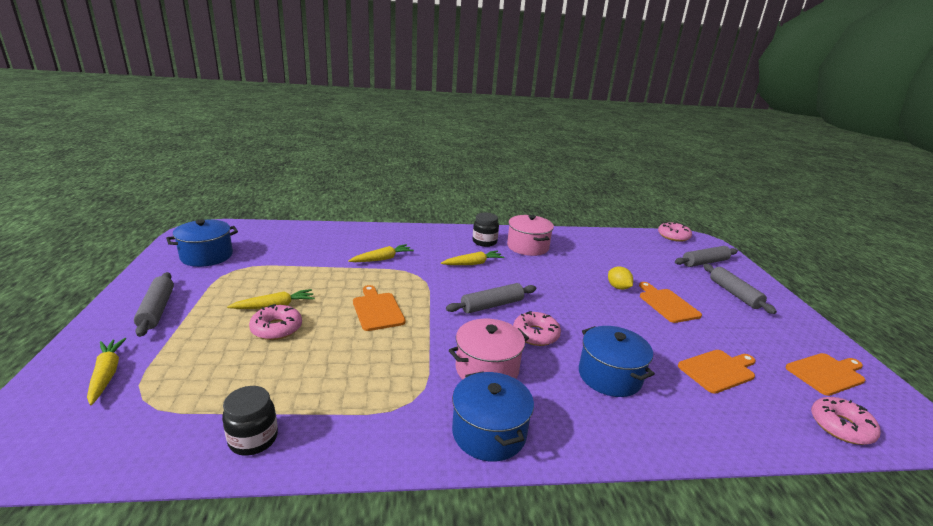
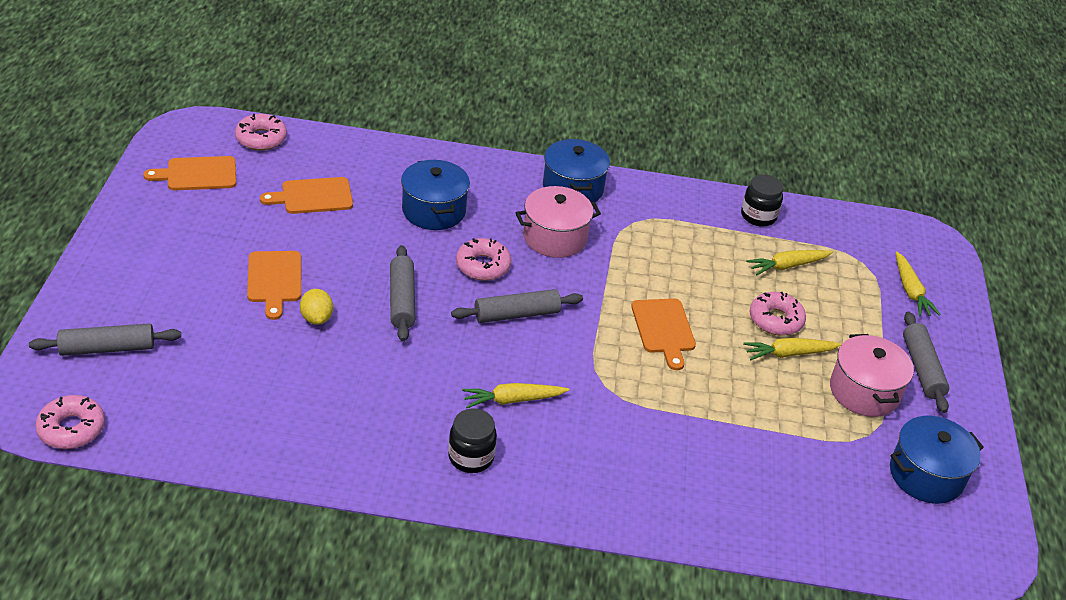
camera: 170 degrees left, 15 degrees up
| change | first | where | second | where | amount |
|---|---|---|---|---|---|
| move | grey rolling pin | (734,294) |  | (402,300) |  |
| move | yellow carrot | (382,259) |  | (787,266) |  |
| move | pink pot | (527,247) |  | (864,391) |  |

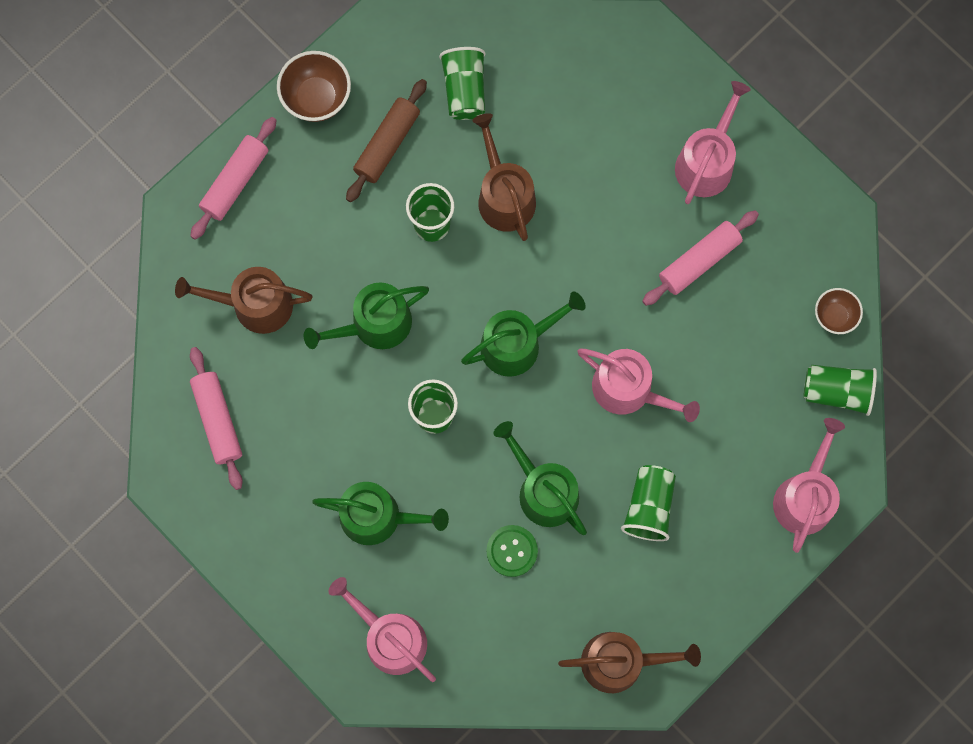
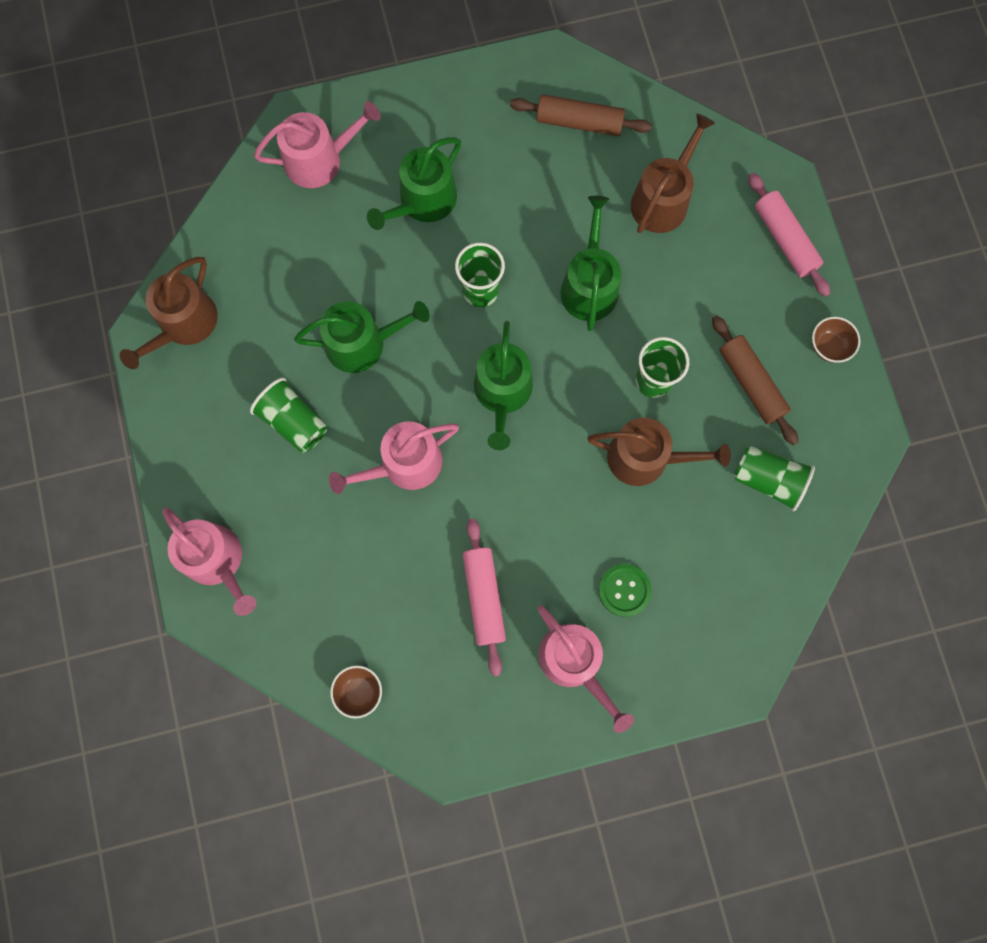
camera: 120 degrees right, 0 degrees up
| change | first | where | second | where | amount |
|---|---|---|---|---|---|
| recolor | pink rolling pin | (218,420) | brown rolling pin | (579,122) |  |
| move | green button | (512,551) |  | (624,590) |  |
| resize | brown bowl | (317,98) |  | (828,347) | x0.63 |
| delete | green cup | (836,391) |  |  |  |

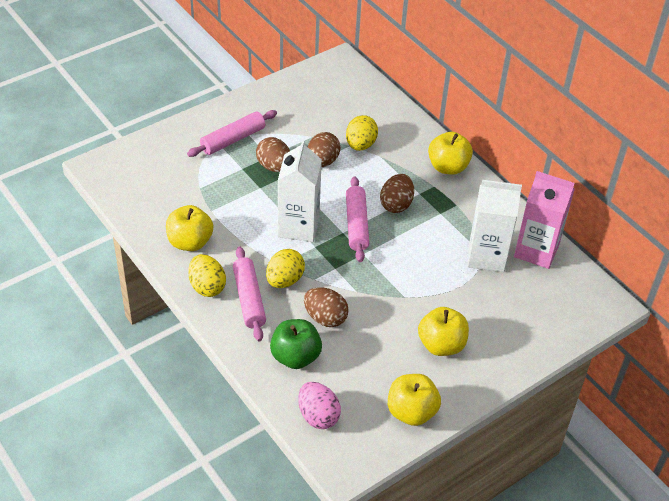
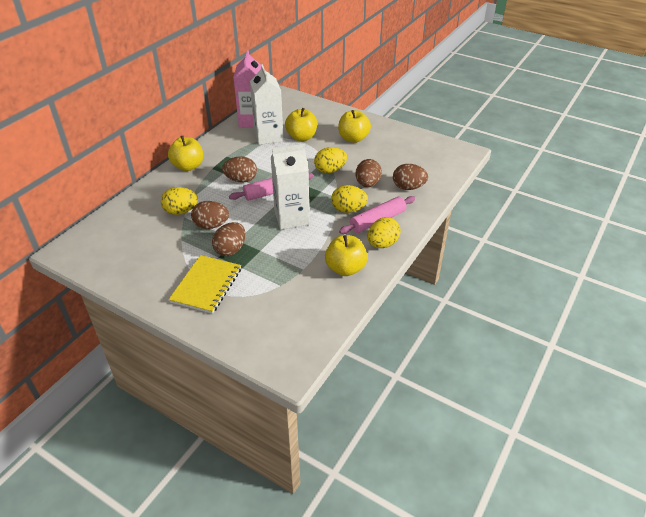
camera: 110 degrees left, 5 degrees down
| change | first | where | second | where | amount |
|---|---|---|---|---|---|
| replace | pink rolling pin | (233,139) | yellow notebook | (206,285) |  |
| move | yellow apple | (411,412) |  | (301,137) |  |
| insert |  |  | yellow egg | (330,170) |  |
| replace | green apple | (295,357) | brown egg | (408,187) |  |
| delete | pink egg | (318,416) |  |  |  |

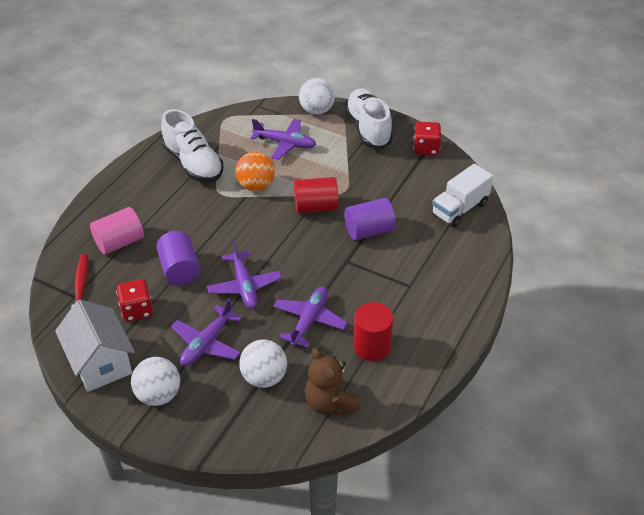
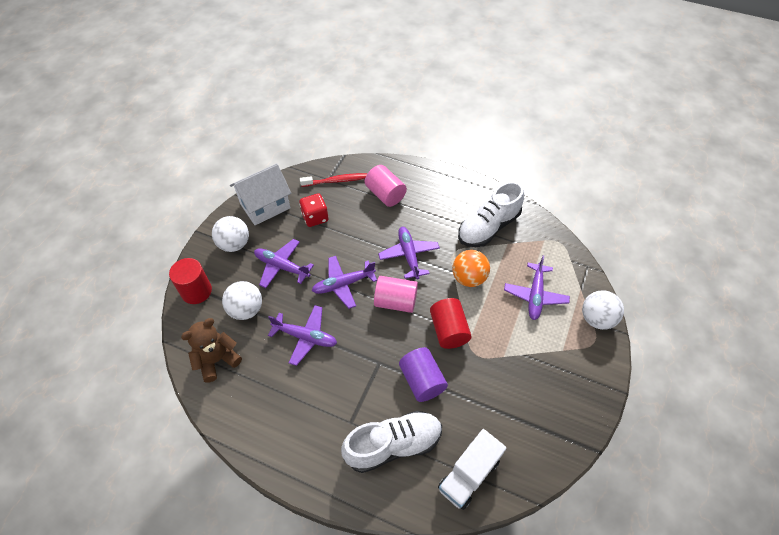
camera: 85 degrees right, 10 degrees up
| change | first | where | second | where | amount |
|---|---|---|---|---|---|
| move | red cylinder | (372,346) |  | (196,291) |  |
| move | white shoe | (368,128) |  | (393,445) |  |
| insert |  |  | pink cylinder | (395,302) |  |
| insert |  |  | purple plane | (409,255) |  |
| rotate | white truck | (459,209) |  | (469,474) | 90 degrees counterclockwise |
| delete | purple cylinder | (180,270) |  |  |  |
| delete | red dice | (426,148) |  |  |  |

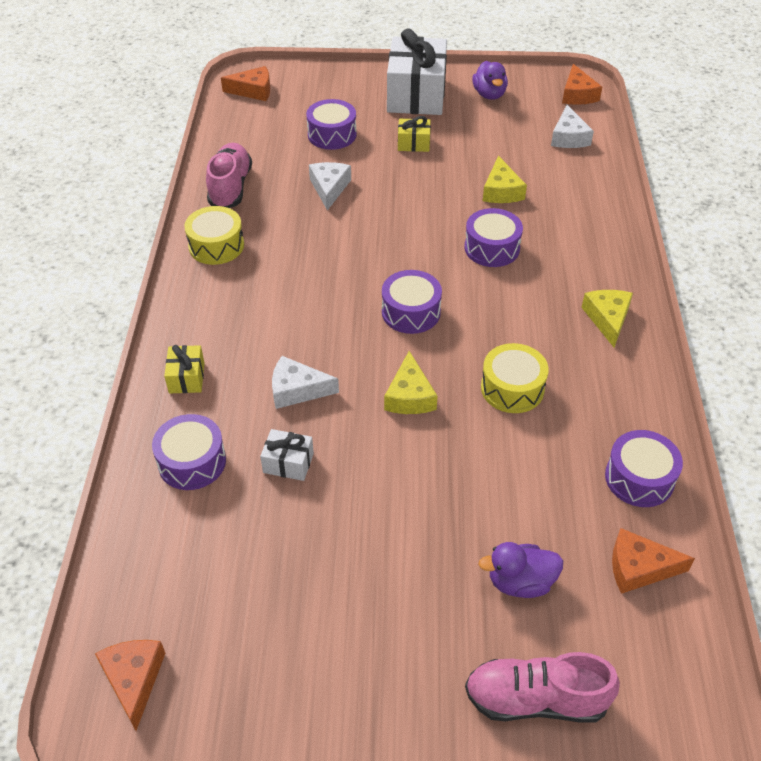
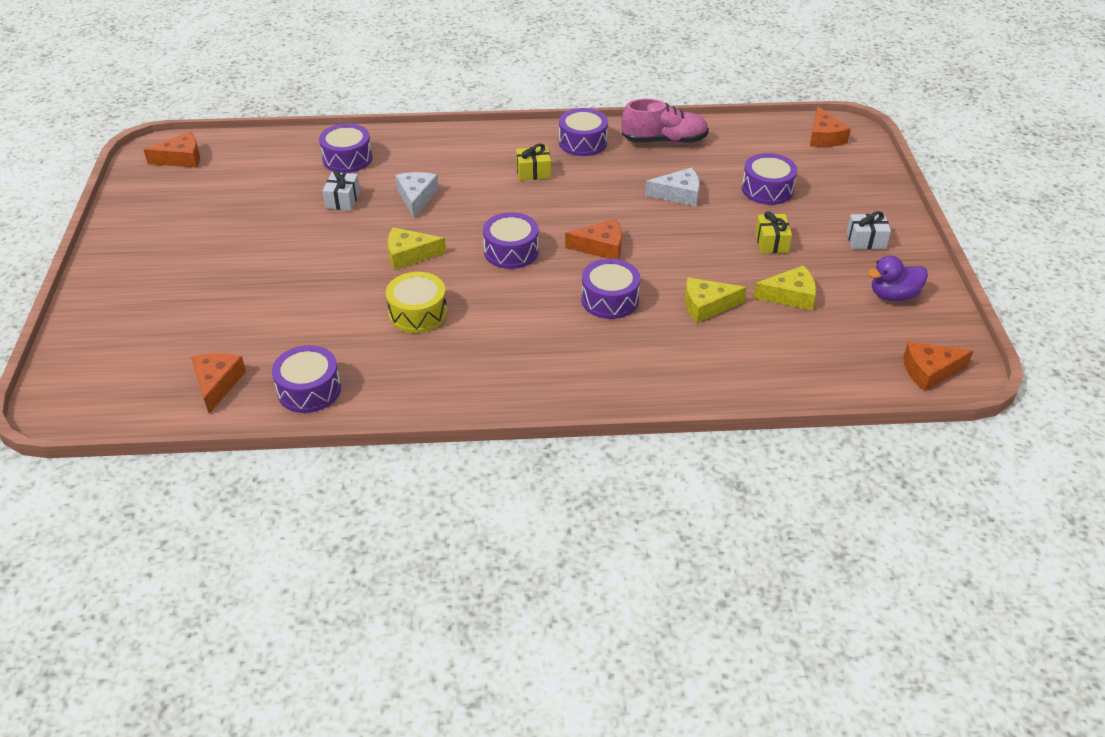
camera: 85 degrees right, 5 degrees down
| change | first | where | second | where | amount |
|---|---|---|---|---|---|
| move | yellow gift | (186,378) |  | (533,172) |  |
| recolor | yellow drum | (216,246) | purple drum | (582,142) |  |
| insert |  |  | orange cheese | (601,247) |  |
| move | yellow cheese | (607,319) |  | (790,296) |  |
| resize | white gift | (416,95) |  | (866,240) | x0.44 |
| delete | pink shoe | (536,699) |  |  |  |
| delete | purple duck | (520,582) |  |  |  |
| delete | white cheese | (568,137) |  |  |  |

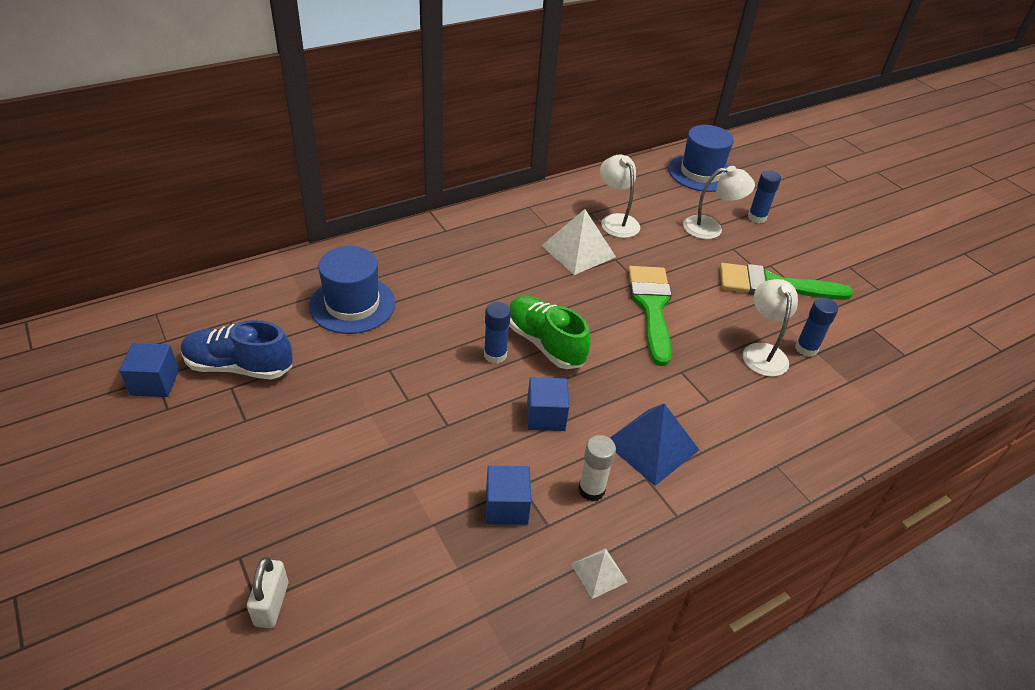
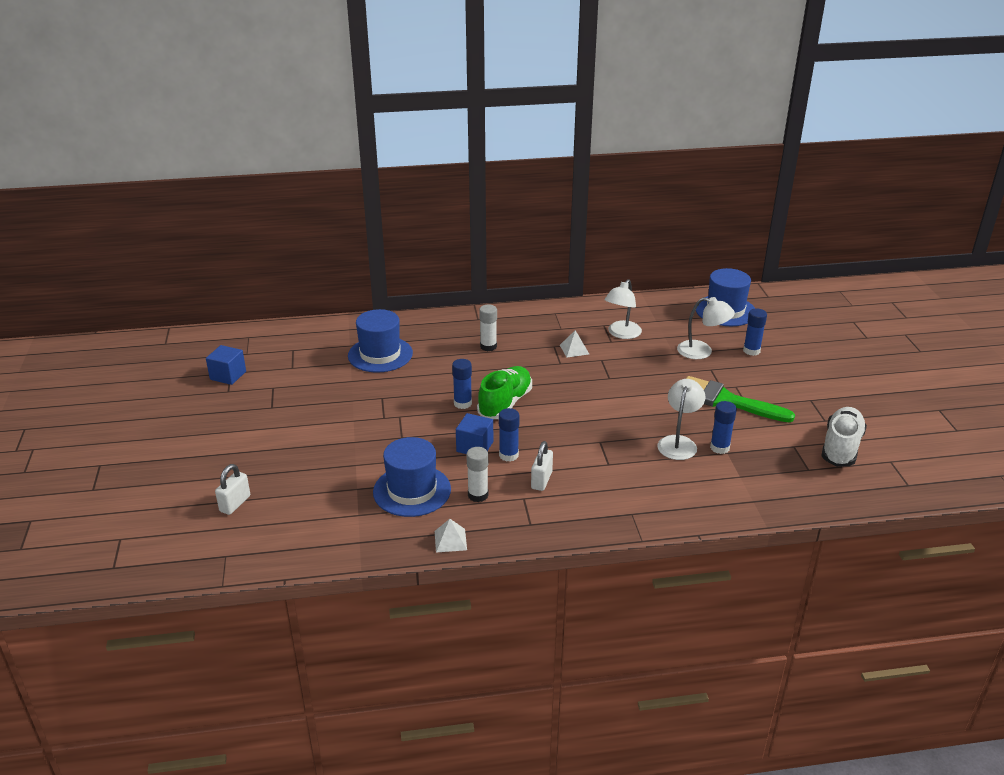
camera: 25 degrees right, 10 degrees down
| change | first | where | second | where | amount |
|---|---|---|---|---|---|
| replace | blue cube | (506,507) | blue hat | (412,490) |  |
| rotate | green shoe | (545,343) |  | (505,403) | 45 degrees clockwise |
| insert |  |  | white glue stick | (488,346) |  |
| insert |  |  | blue glue stick | (508,455) |  |
| replace | blue pyramid | (651,445) | white padlock | (541,480) |  |
| resize | white pyramid | (578,251) |  | (574,349) | x0.53 |
| rotate | white lamp | (616,221) |  | (621,334) | 150 degrees counterclockwise |
| insert |  |  | white shoe | (841,448) |  |
| delete | blue shoe | (239,367) |  |  |  |
| delete | green brush | (651,307) |  |  |  |

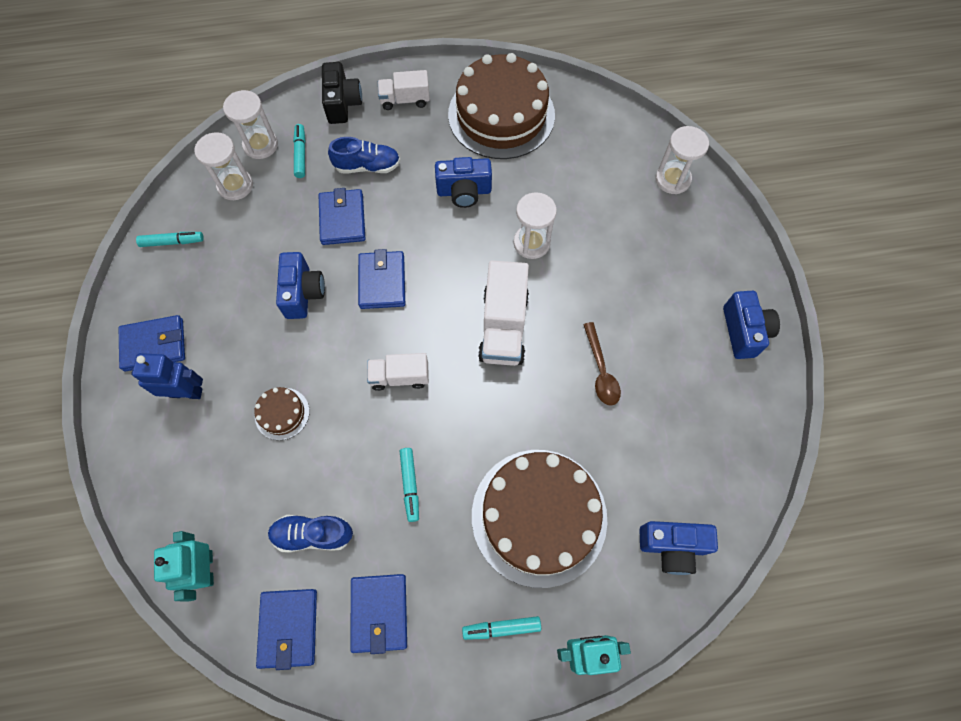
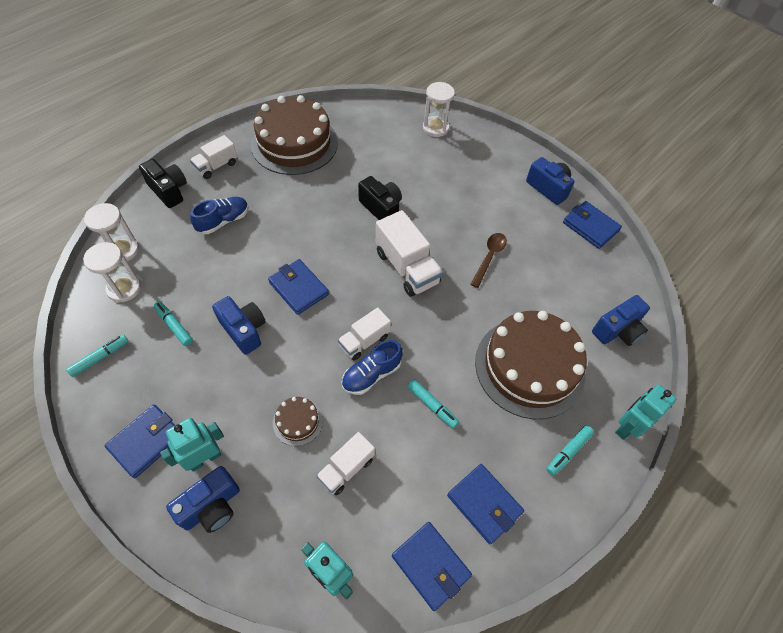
camera: 40 degrees left, 10 degrees down
| change | first | where | second | where | amount |
|---|---|---|---|---|---|
| move | turquoise marker | (301,154) |  | (174,326) |  |
| recolor | blue robot | (186,392) | turquoise robot | (205,458) |  |
| move | blue camera | (464,191) |  | (212,506) |  |
| insert |  |  | white truck | (346,468) |  |
| move | blue shoe | (313,534) |  | (371,374) |  |
| replace | white hourglass | (531,243) | black camera | (381,208) |  |
| rotate | brown spoon | (600,370) |  | (489,257) | 105 degrees counterclockwise |
| move | blue wallet | (342,219) |  | (590,227) |  |

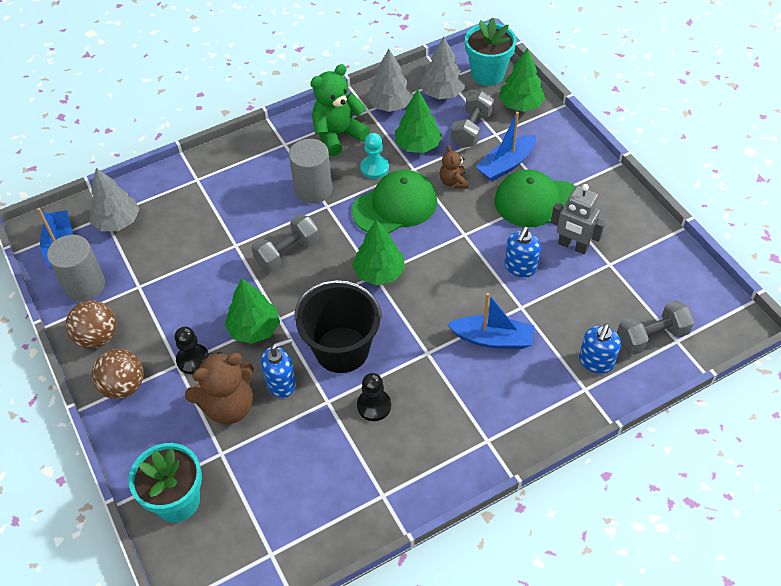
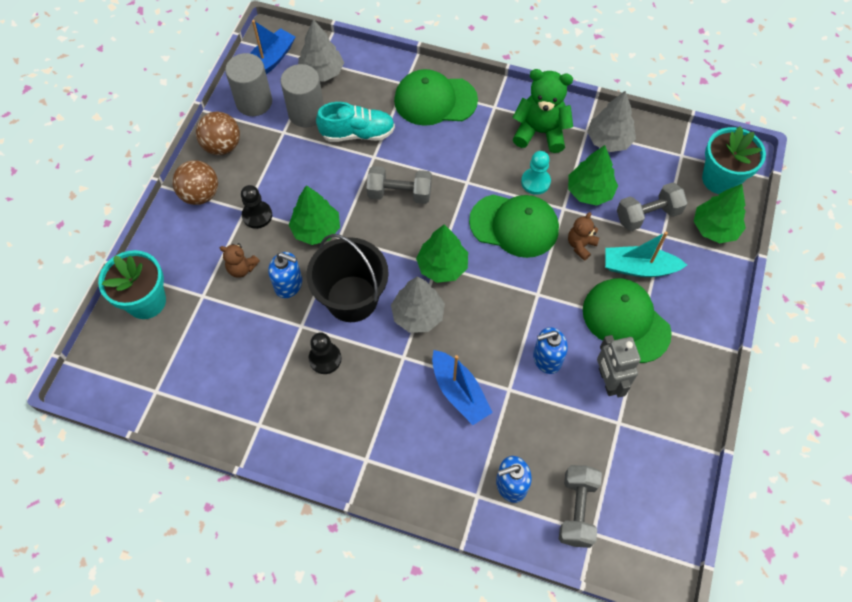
camera: 45 degrees right, 10 degrees up
| change | first | where | second | where | amount |
|---|---|---|---|---|---|
| resize | brown teddy bear | (228,406) |  | (242,268) | x0.54 |
| move | grey cylinder | (313,189) |  | (306,113) |  |
| insert |  |  | turquoise shoe | (357,133) |  |
| move | grey tree | (442,93) |  | (418,315) |  |
| insert |  |  | green cap | (435,100) |  |
| rotate | grey dumbbell | (651,337) |  | (577,510) | 75 degrees clockwise |
| recolor | blue boat | (506,164) | turquoise boat | (639,268) |  |

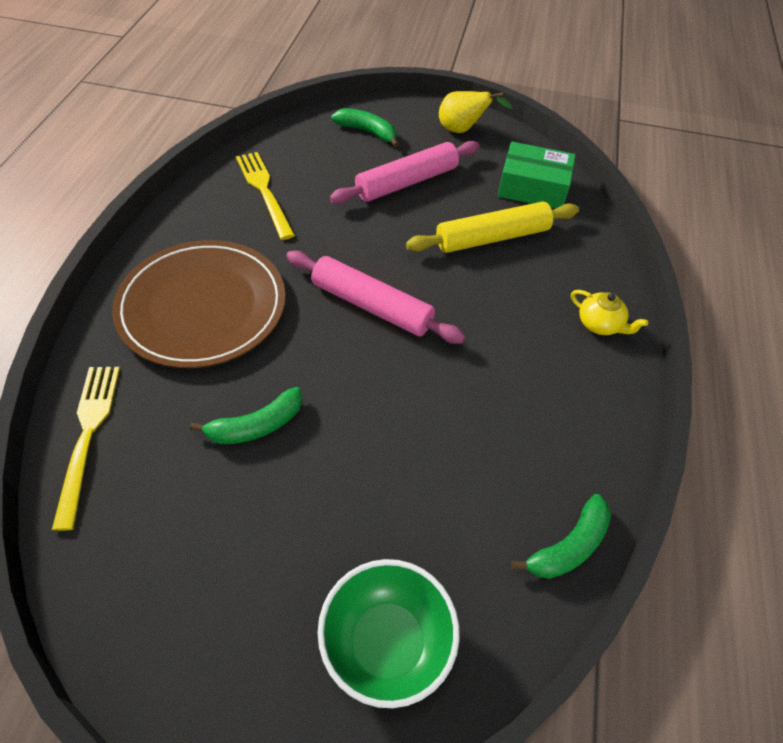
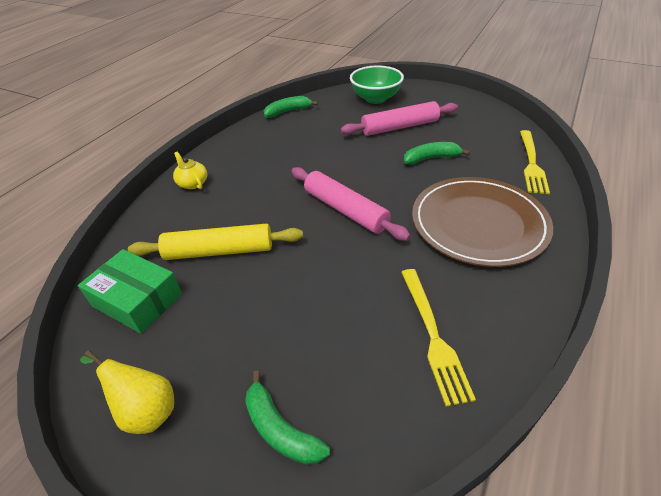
camera: 160 degrees left, 10 degrees down
| change | first | where | second | where | amount |
|---|---|---|---|---|---|
| move | pink rolling pin | (407,182) |  | (399,127) |  |

